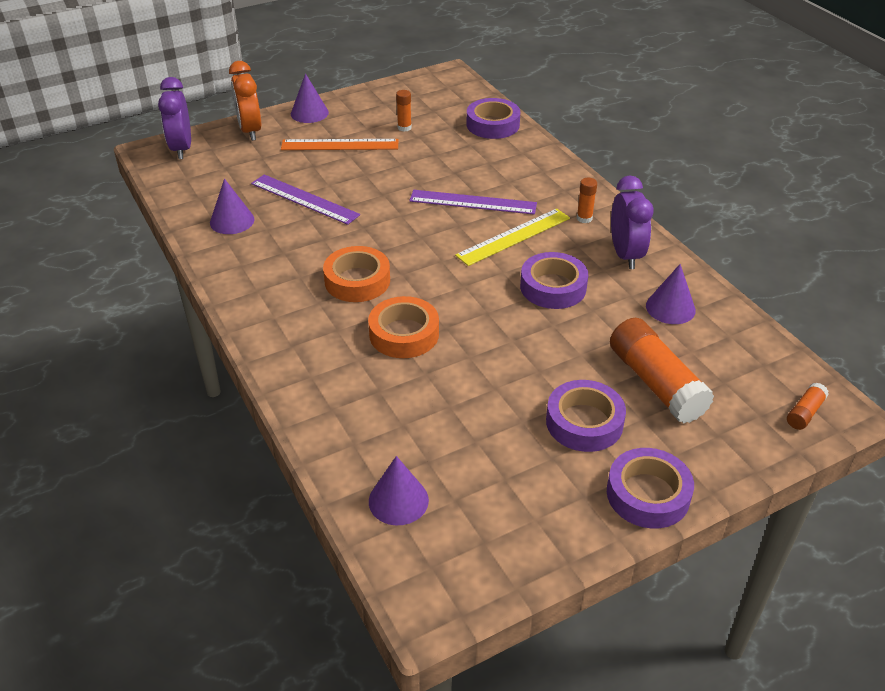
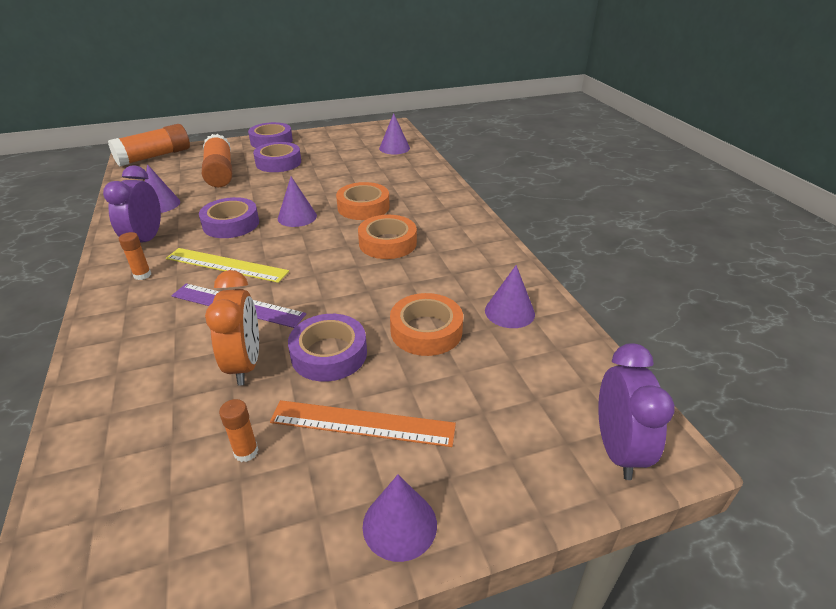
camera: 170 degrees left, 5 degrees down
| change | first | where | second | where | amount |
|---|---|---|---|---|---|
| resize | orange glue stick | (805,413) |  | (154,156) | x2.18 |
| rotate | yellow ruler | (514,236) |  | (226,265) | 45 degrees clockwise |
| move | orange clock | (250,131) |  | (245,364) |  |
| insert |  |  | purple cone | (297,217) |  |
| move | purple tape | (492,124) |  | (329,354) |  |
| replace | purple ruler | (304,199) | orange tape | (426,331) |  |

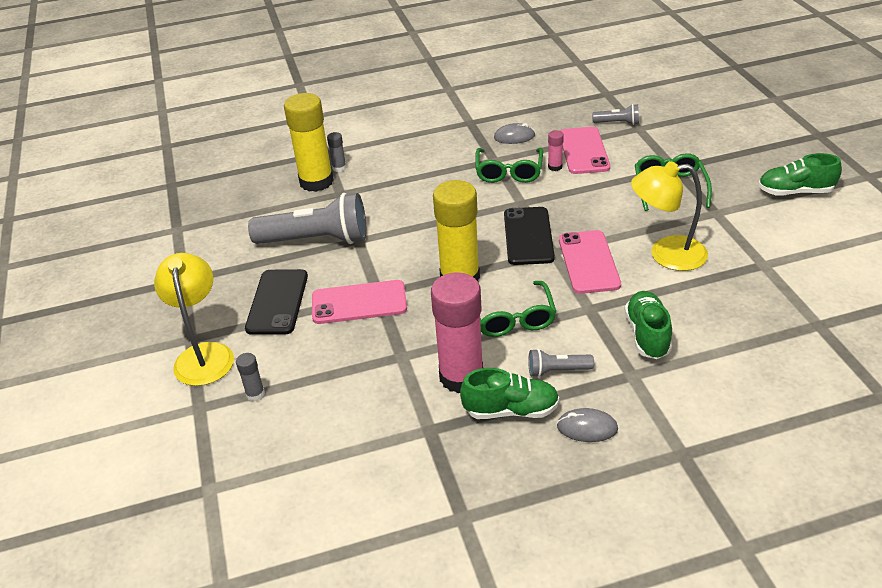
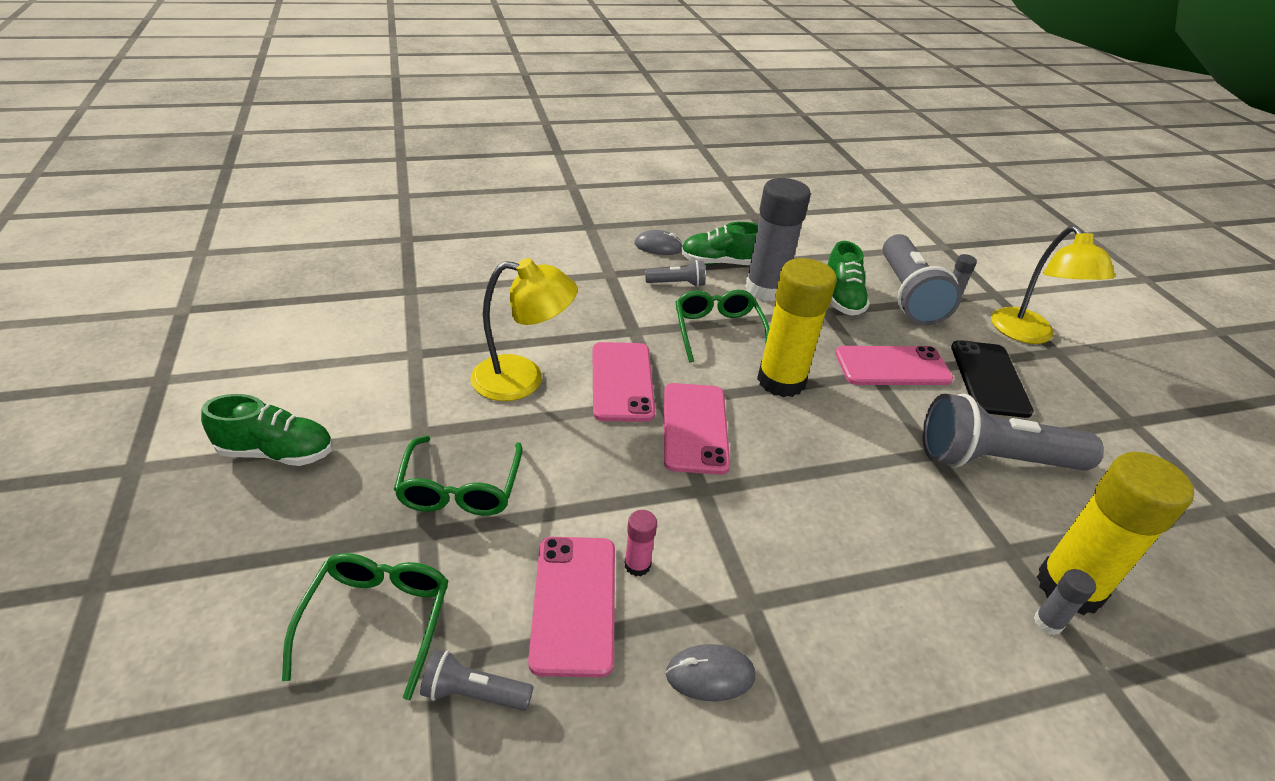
camera: 175 degrees right, 0 degrees up
| change | first | where | second | where | amount |
|---|---|---|---|---|---|
| move | green glasses | (509,172) |  | (377,620) |  |
| recolor | black phone | (528,236) | pink phone | (695,428) |  |
| recolor | pink glue stick | (461,376) | grey glue stick | (765,289) |  |
| move | green shoe | (647,335) |  | (841,298) |  |
| insert |  |  | grey flashlight | (907,295) |  |

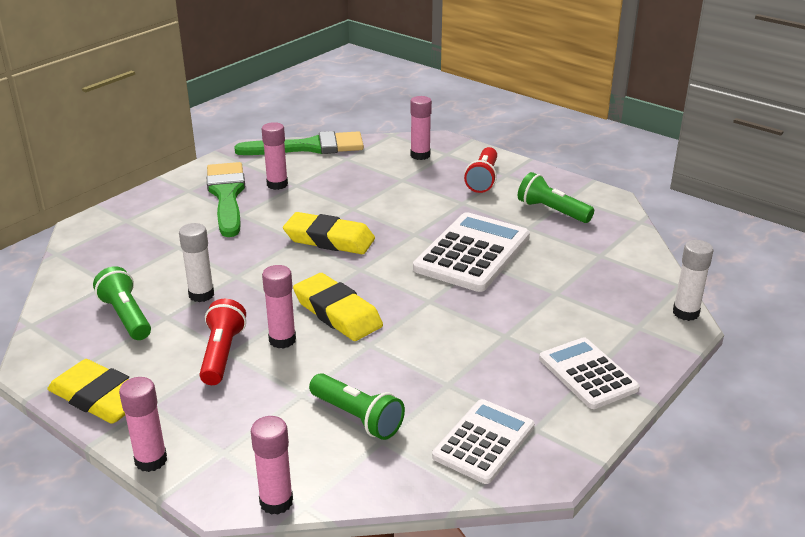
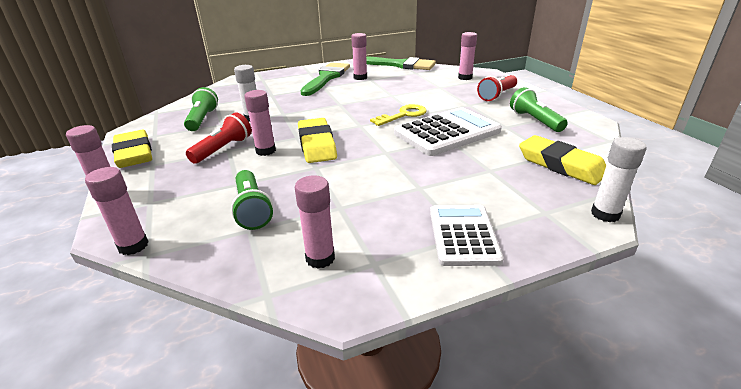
camera: 30 degrees right, 0 degrees up
| change | first | where | second | where | amount |
|---|---|---|---|---|---|
| replace | white calculator | (483,442) | pink glue stick | (320,258) |  |
| insert |  |  | yellow key | (403,115) |  |
| move | yellow eraser | (329,239) |  | (560,165) |  |

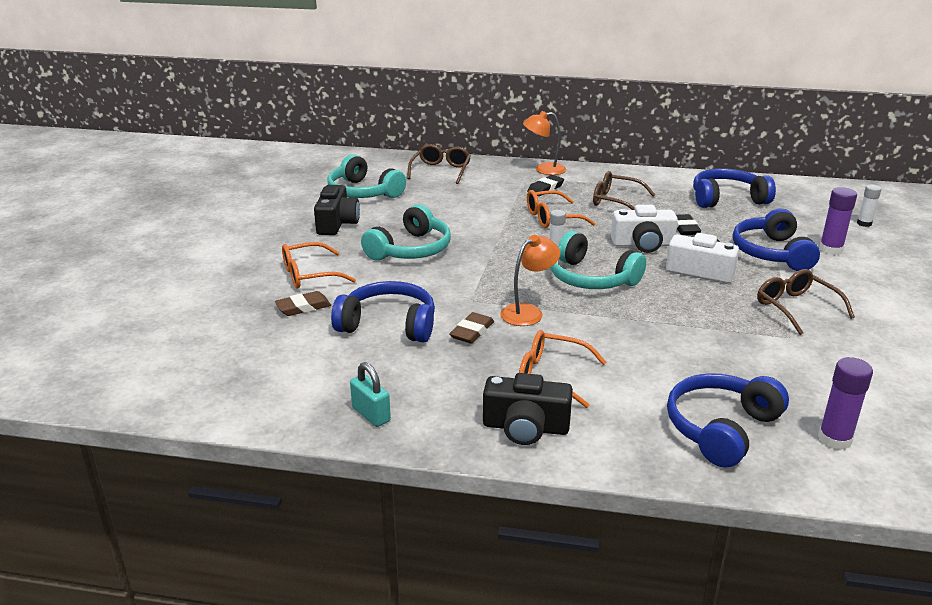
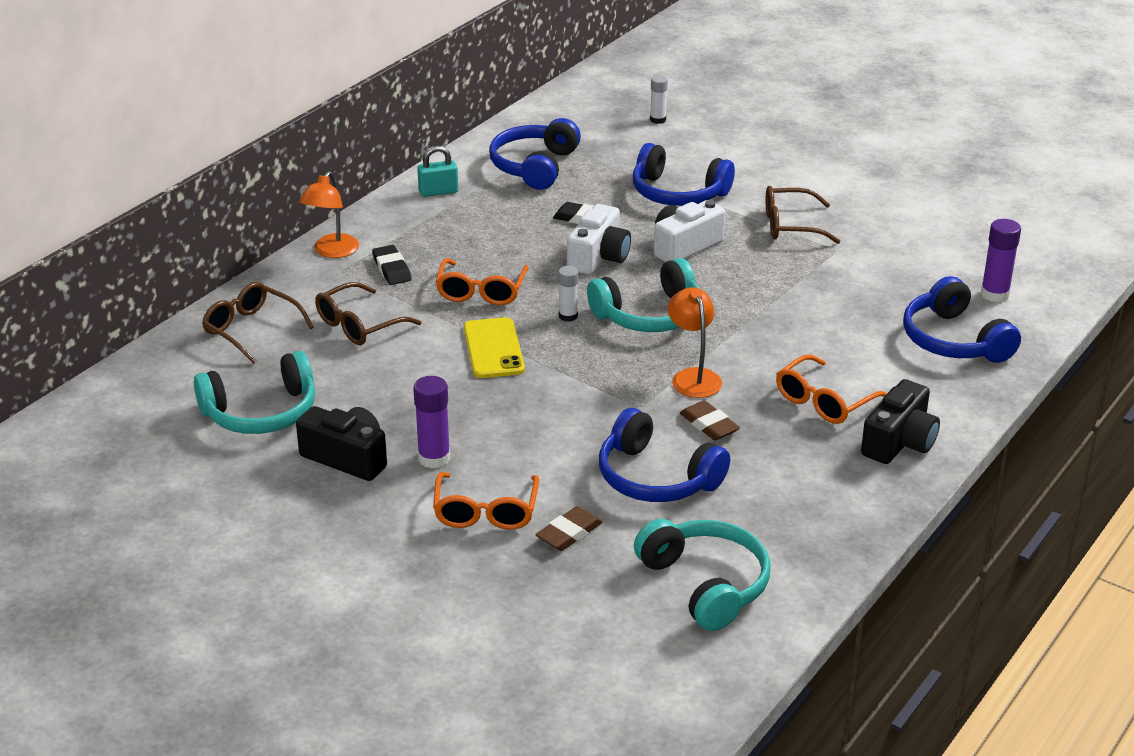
camera: 65 degrees left, 5 degrees up
| change | first | where | second | where | amount |
|---|---|---|---|---|---|
| move | brown glasses | (616,201) |  | (360,325) |  |
| move | purple glue stick | (830,249) |  | (434,458) |  |
| move | turquoise padlock | (371,414) |  | (438,192) |  |
| insert |  |  | yellow phone | (493,349) |  |
| rotate | brown eraser | (303,307) |  | (569,533) | 45 degrees clockwise |
| rotate | blue headphones | (388,325) |  | (656,477) | 90 degrees counterclockwise |
| move | turquoise headphones | (410,249) |  | (705,584) |  |

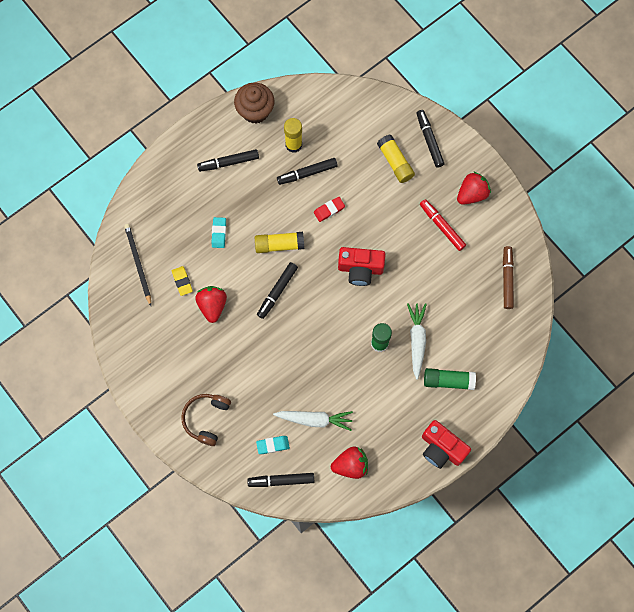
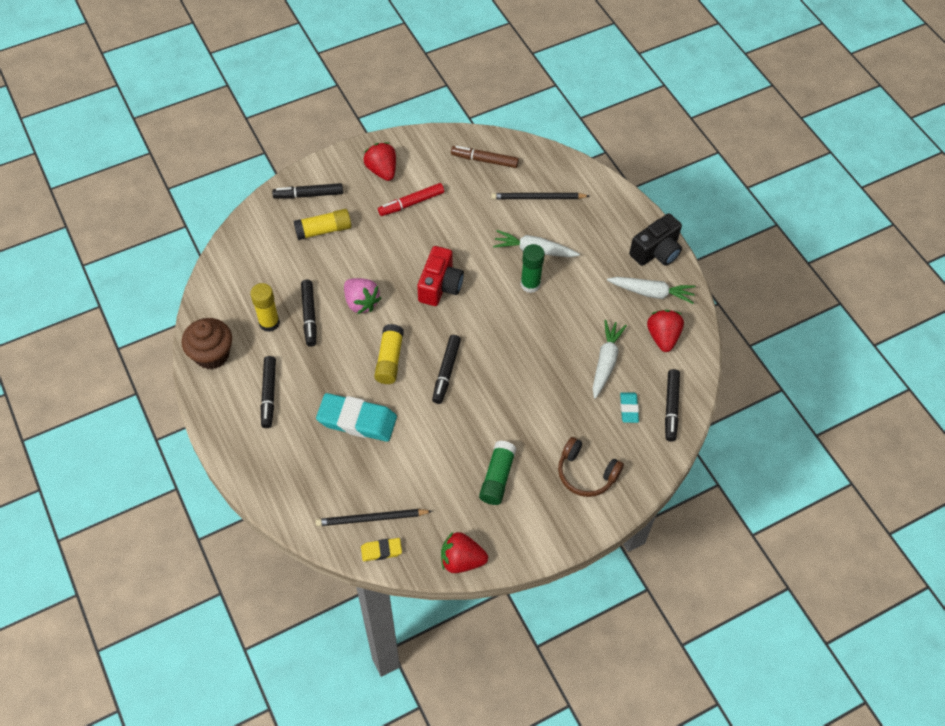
camera: 80 degrees left, 15 degrees down
| change | first | where | second | where | amount |
|---|---|---|---|---|---|
| resize | turquoise eraser | (219,233) |  | (357,420) | x2.00 |
| replace | red eraser | (329,210) | pink strawberry | (361,302) |  |
| move | yellow eraser | (182,281) |  | (381,551) |  |
| rotate | black marker | (277,291) |  | (446,372) | 60 degrees clockwise |
| move | red strawberry | (212,305) |  | (461,560) |  |
| move | green glue stick | (448,381) |  | (497,477) |  |
| insert |  |  | black pencil | (538,198) |  |
| insert |  |  | white carrot | (651,292) |  |
| recolor | red camera | (441,448) | black camera | (656,251) |  |

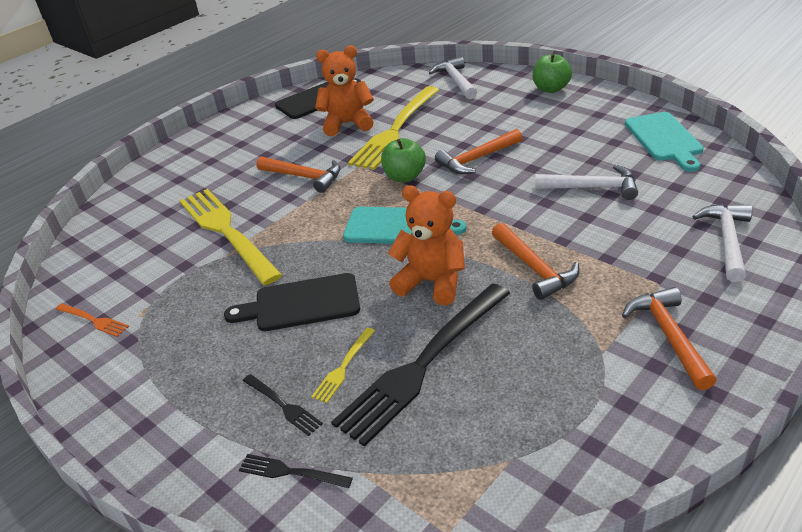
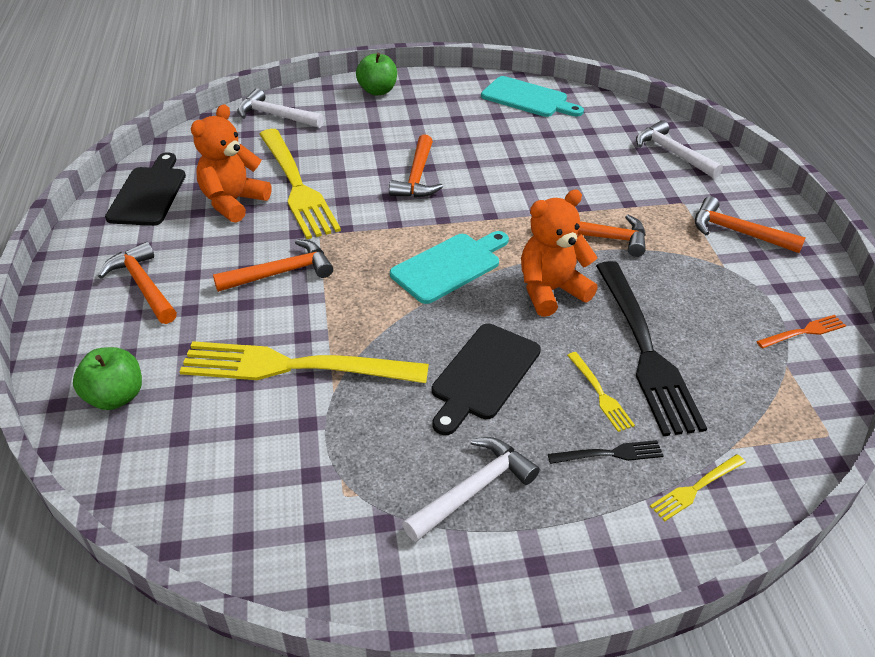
camera: 55 degrees left, 5 degrees up
| change | first | where | second | where | amount |
|---|---|---|---|---|---|
| move | green apple | (404,177) |  | (116,397) |  |
| insert |  |  | orange hammer | (143,285) |  |
| move | white hammer | (592,187) |  | (473,489) |  |
| recolor | black fork | (290,472) | yellow fork | (695,489) |  |
| move | orange fork | (94,320) |  | (804,332) |  |

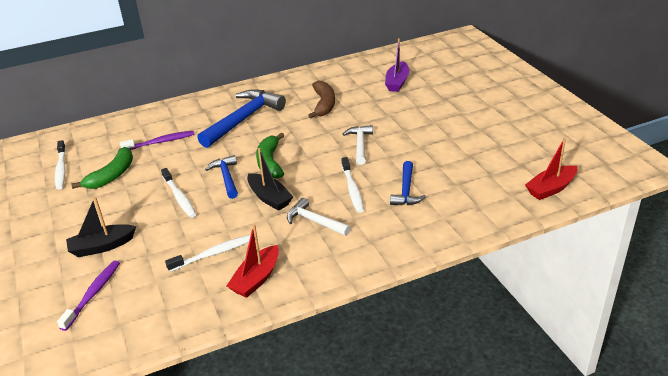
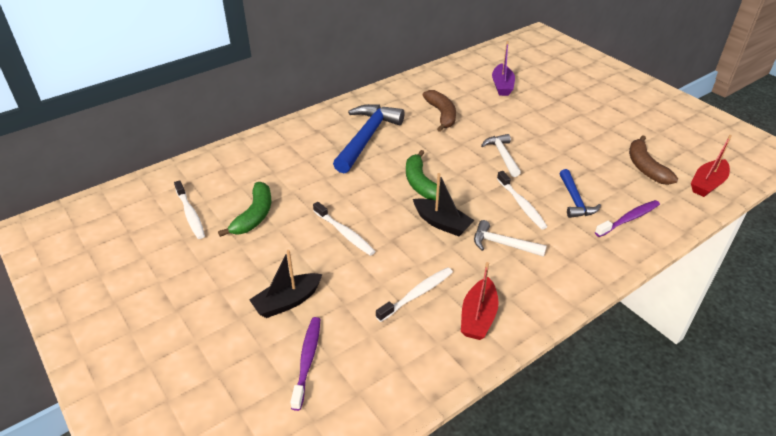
camera: 15 degrees left, 5 degrees up
| change | first | where | second | where | amount |
|---|---|---|---|---|---|
| move | purple toothbrush | (160,142) |  | (628,219) |  |
| insert |  |  | brown banana | (645,167) |  |
| delete | blue hammer | (226,178) |  |  |  |

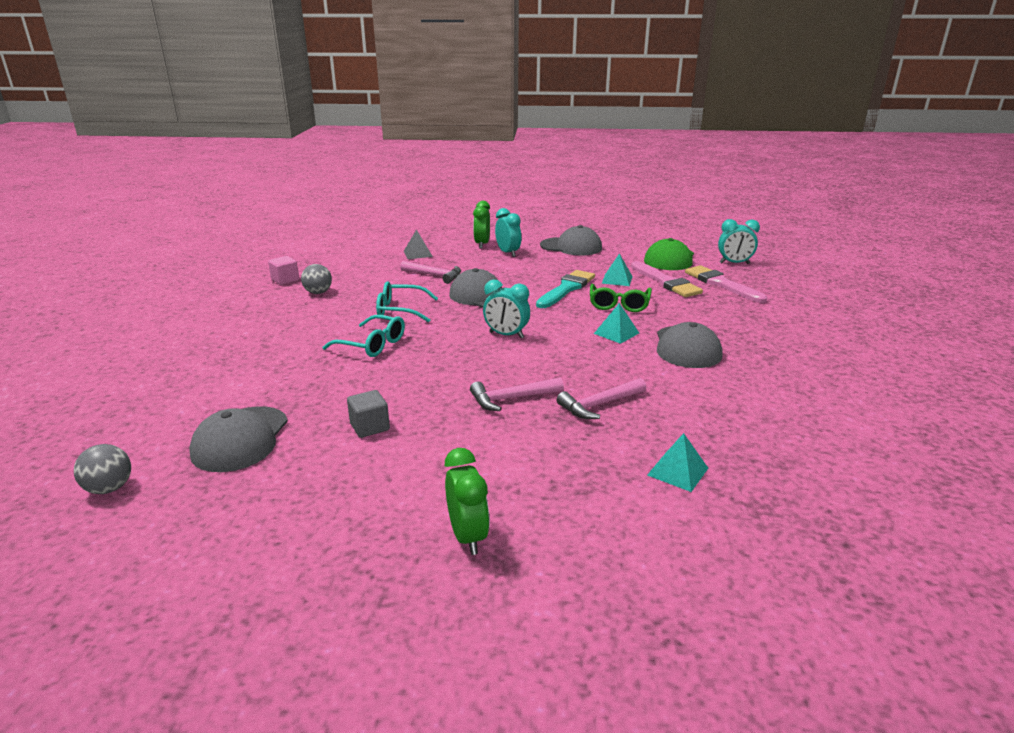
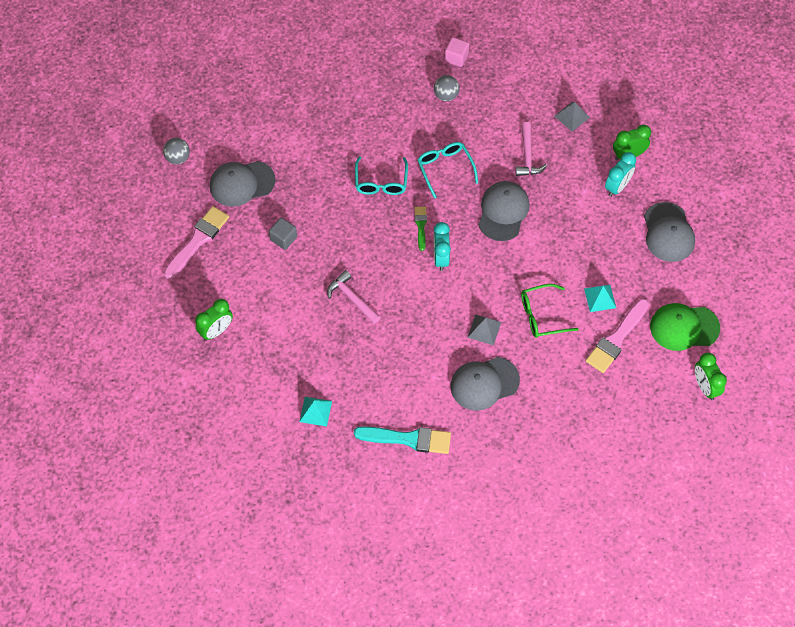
camera: 65 degrees right, 35 degrees up
| change | first | where | second | where | amount |
|---|---|---|---|---|---|
| move | pink brush | (721,284) |  | (198,240) |  |
| move | turquoise brush | (566,289) |  | (408,439) |  |
| insert |  |  | green brush | (421,226) |  |
| recolor | turquoise pyramid | (616,333) | grey pyramid | (484,329) |  |
| recolor | turquoise clock | (734,263) | green clock | (705,387) |  |
| delete | pink hammer | (599,405) |  |  |  |

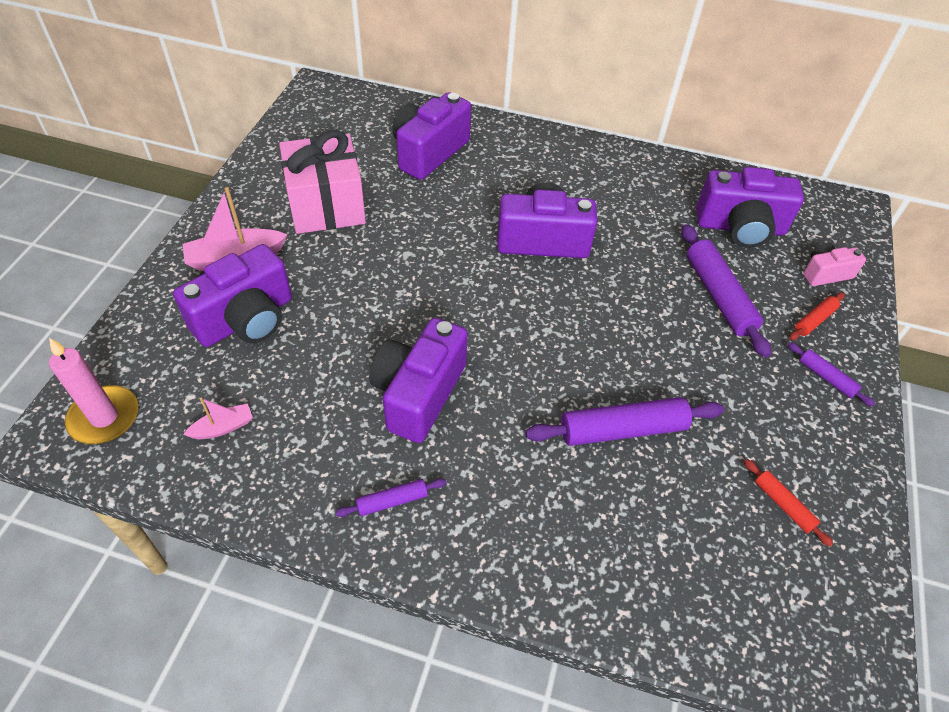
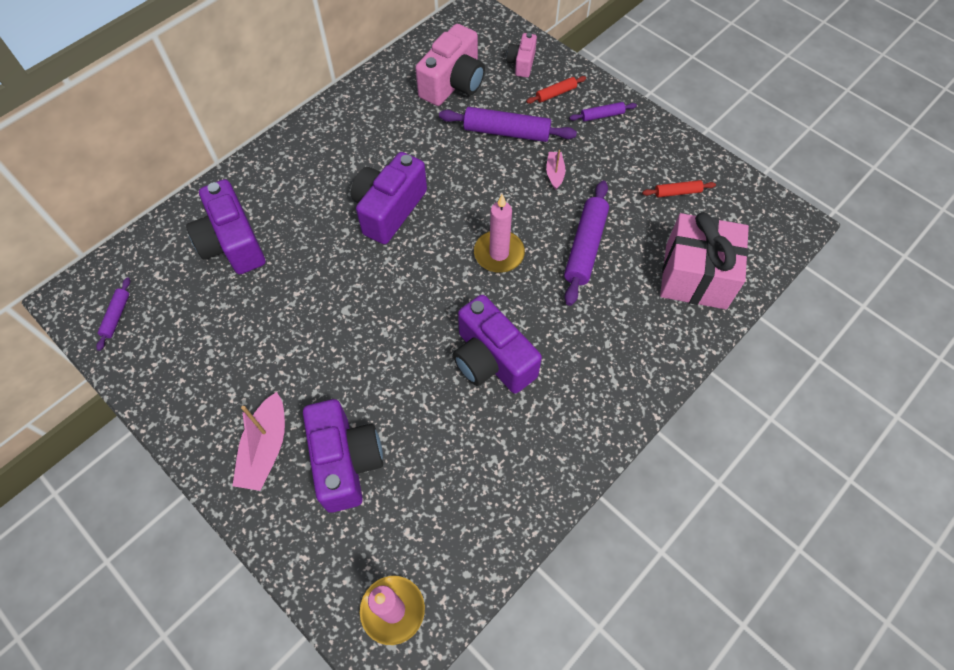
camera: 60 degrees left, 10 degrees up
| change | first | where | second | where | amount |
|---|---|---|---|---|---|
| move | purple rolling pin | (392,501) |  | (116,316) |  |
| recolor | purple camera | (740,227) | pink camera | (453,83) |  |
| insert |  |  | pink candle | (499,253) |  |
| rotate | red rolling pin | (814,320) |  | (555,93) | 75 degrees clockwise |
| move | pink boat | (223,427) |  | (554,173) |  |
| move | pink gift | (326,206) |  | (695,276) |  |

